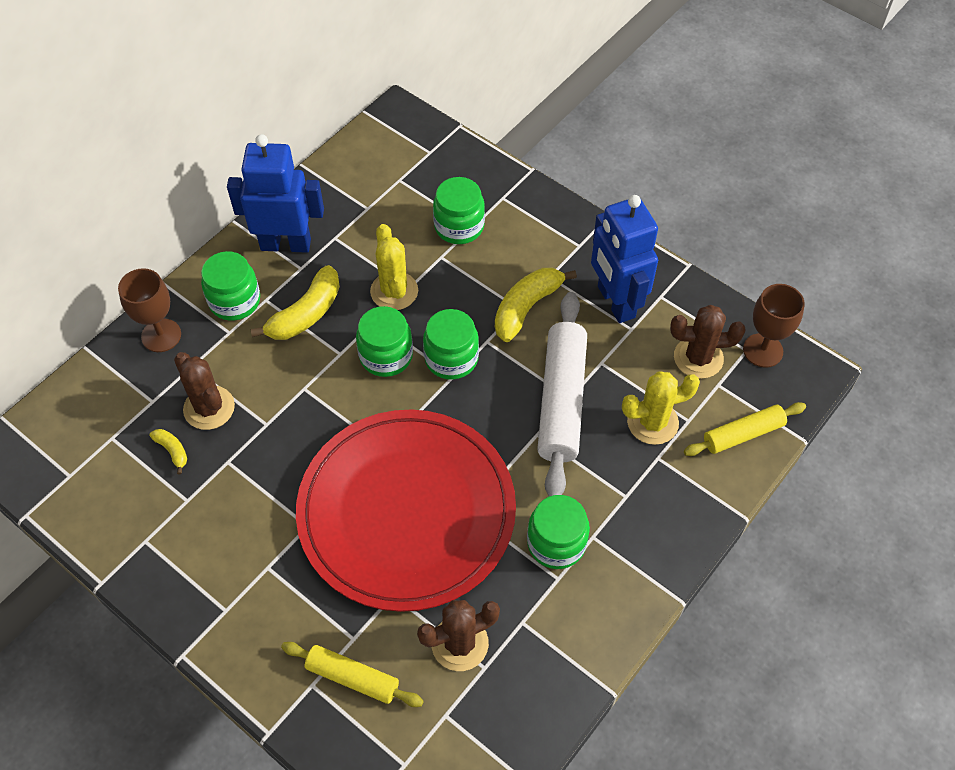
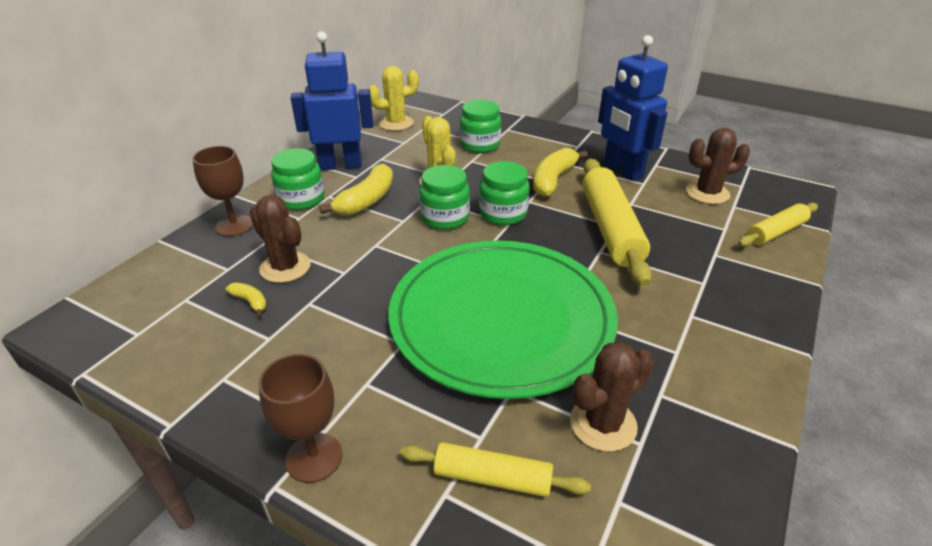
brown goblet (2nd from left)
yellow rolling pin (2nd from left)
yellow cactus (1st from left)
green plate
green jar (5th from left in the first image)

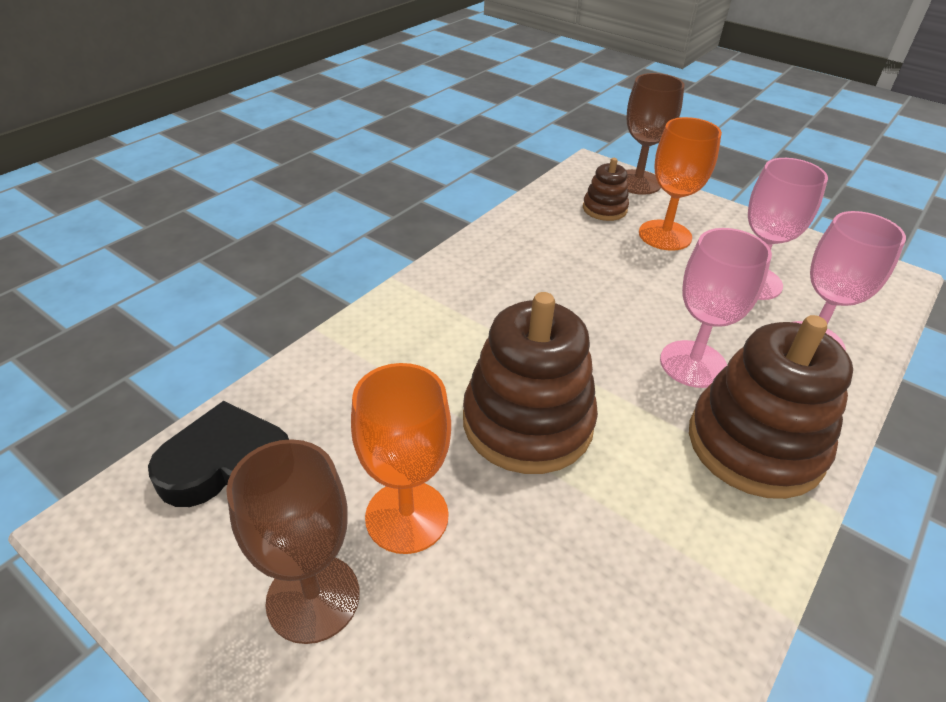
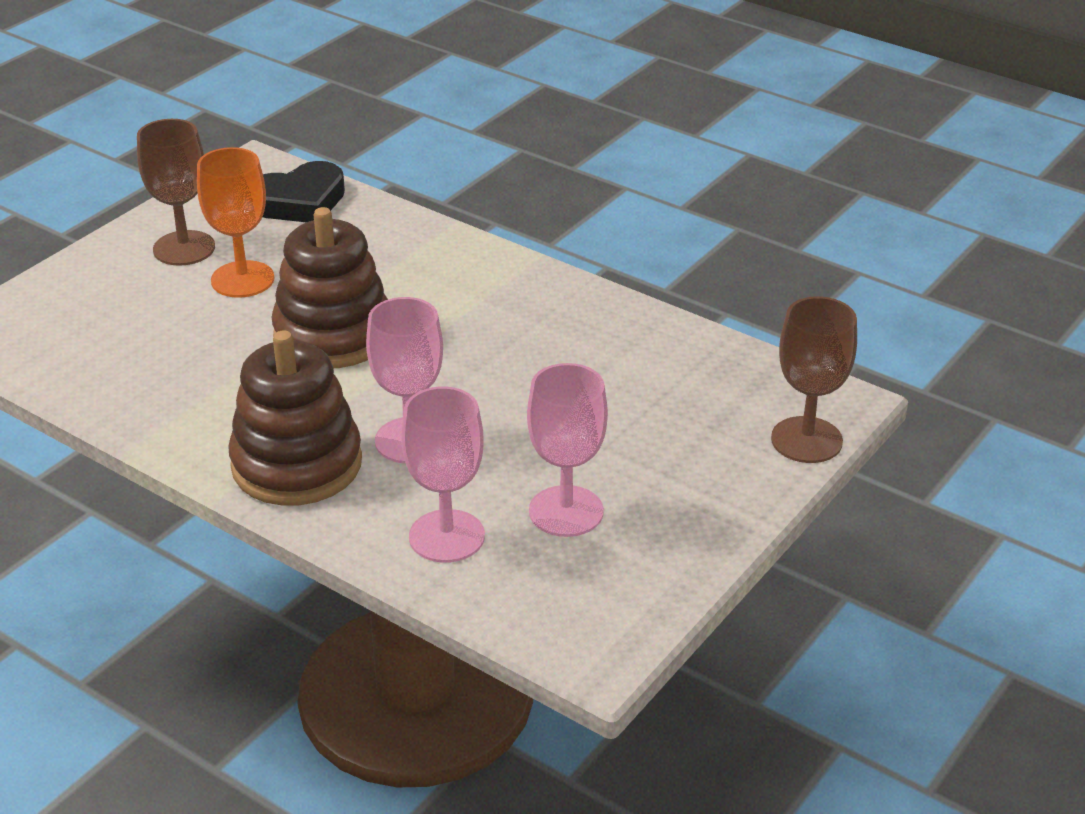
orange goblet (2nd from left in the first image)
brown stacking toy (2nd from left in the first image)
black heart

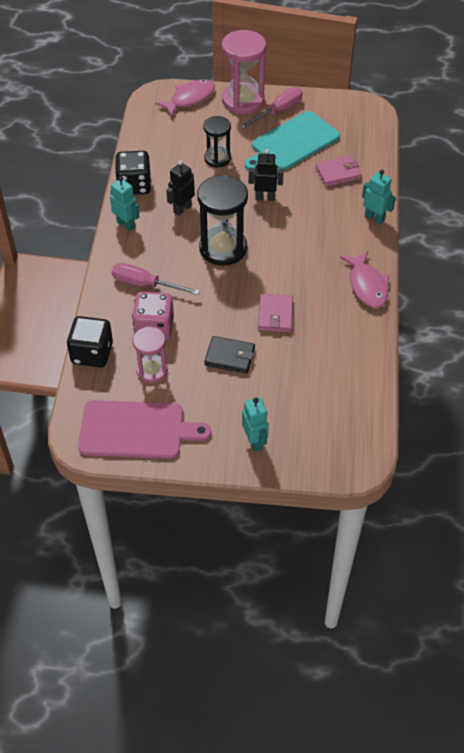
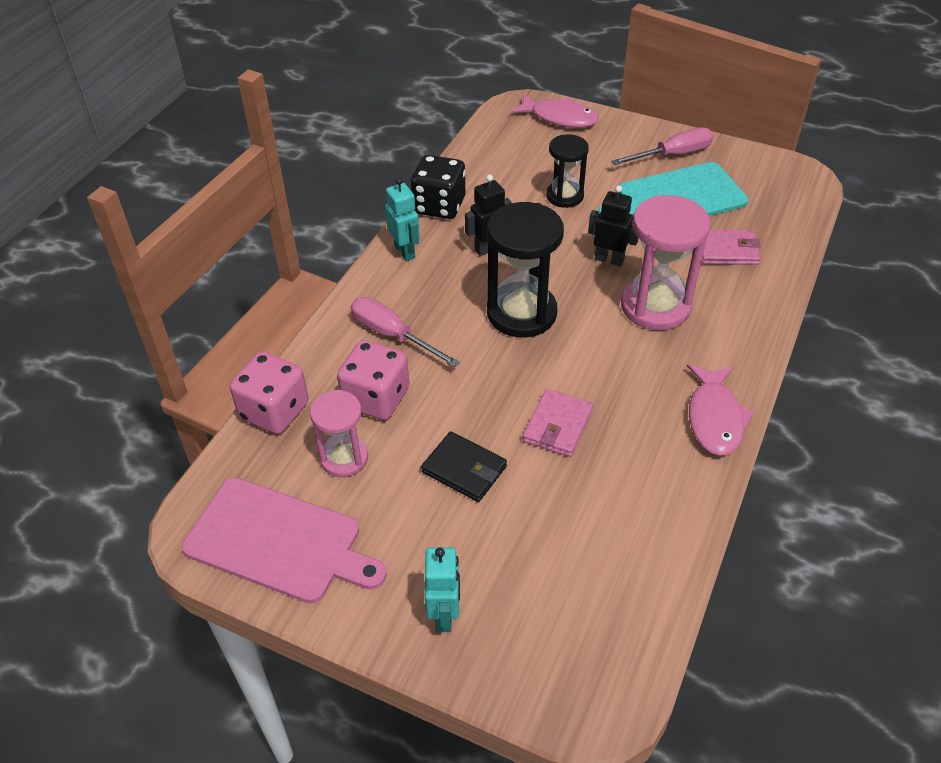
pink hourglass (2nd from left)
pink fish (1st from left)
turquoise robot (3rd from left in the first image)
pink dice (1st from left)

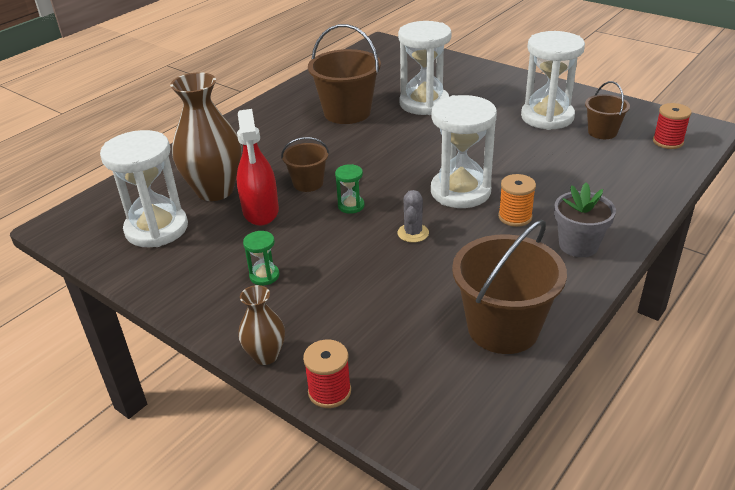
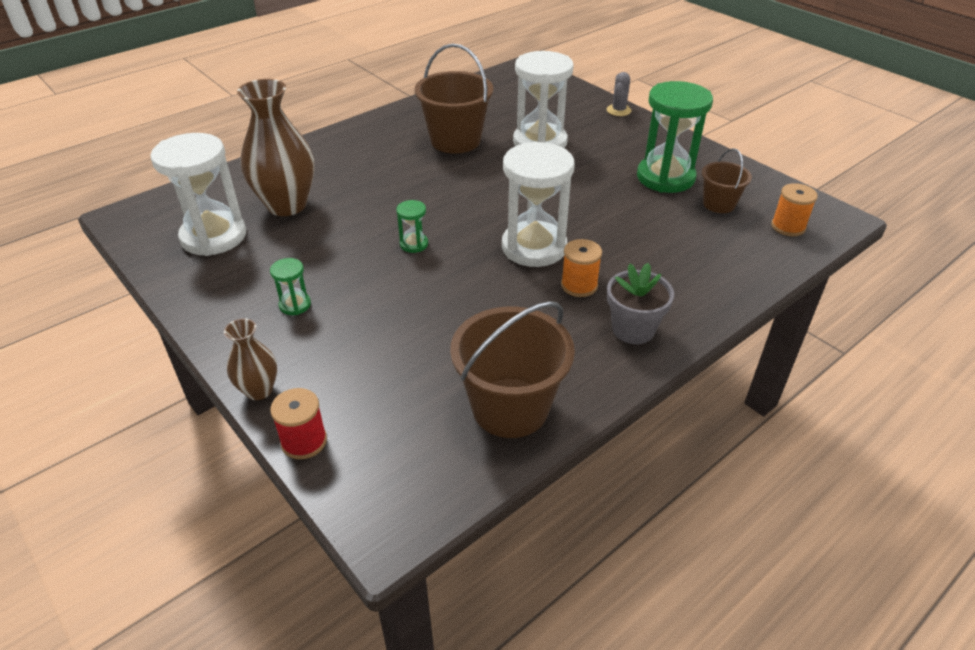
green hourglass (3rd from left)
orange spool (2nd from left)
red spray bottle
brown bucket (1st from left in the first image)
grey cactus

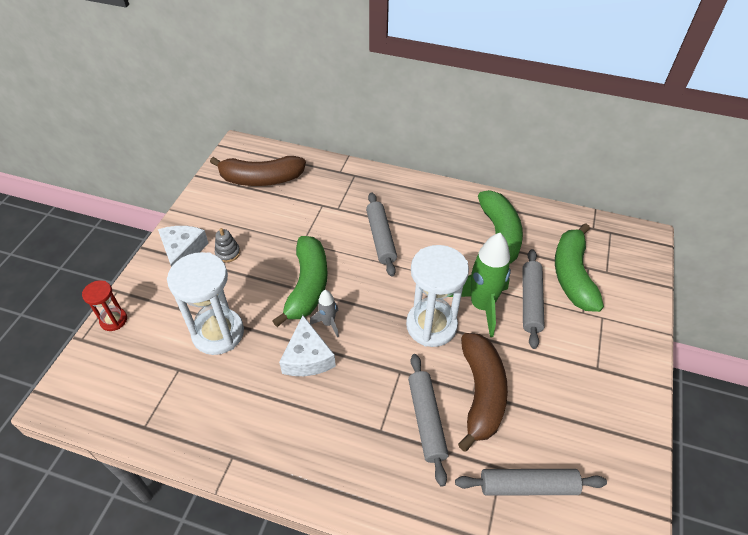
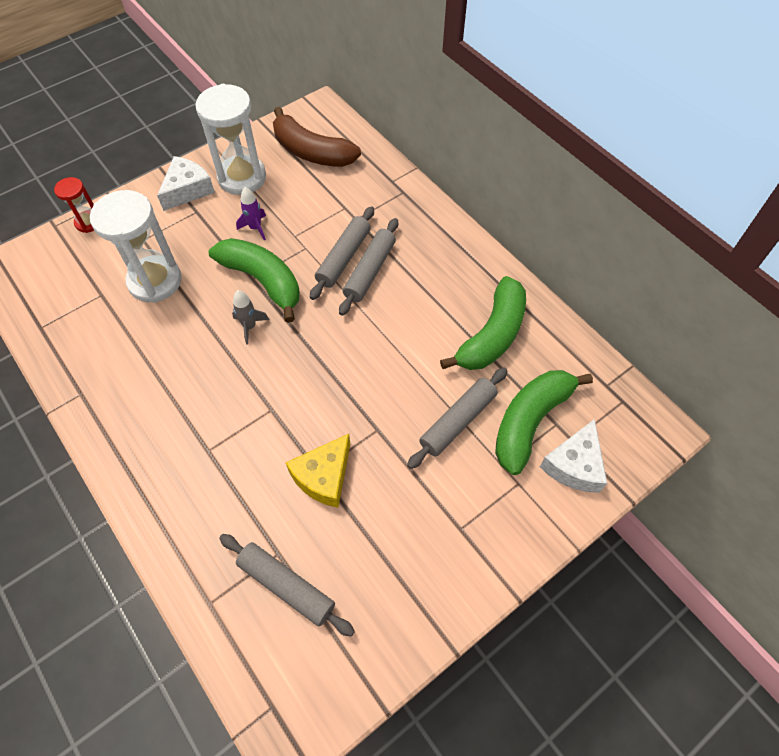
grey stacking toy
green rocket
green banana (1st from left)
white hourglass (2nd from left)
white cheese (2nd from left)
yellow cheese
grey rolling pin (2nd from left)
purple rocket

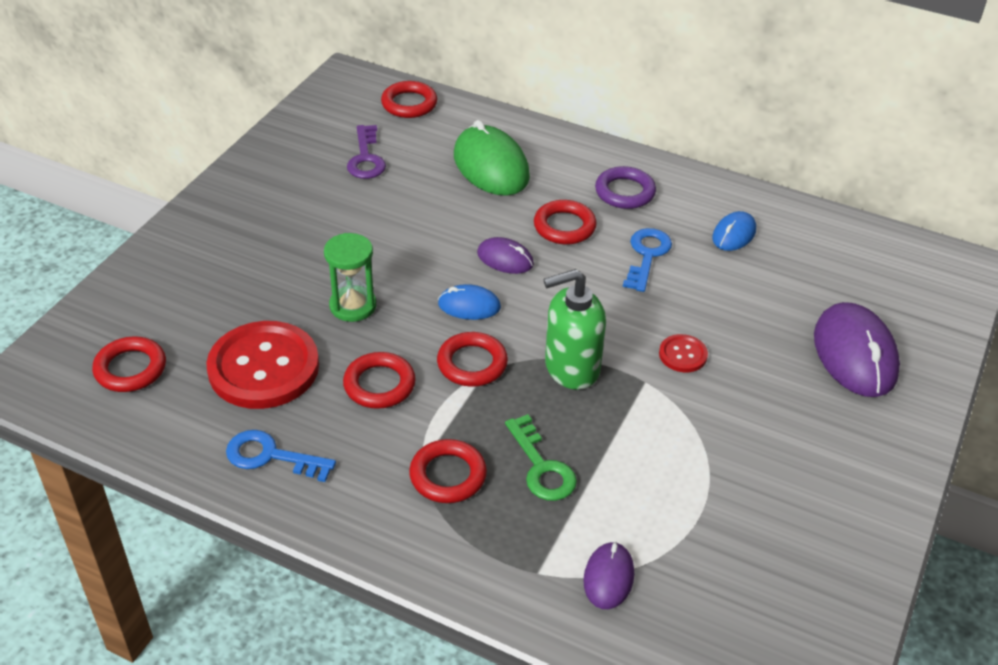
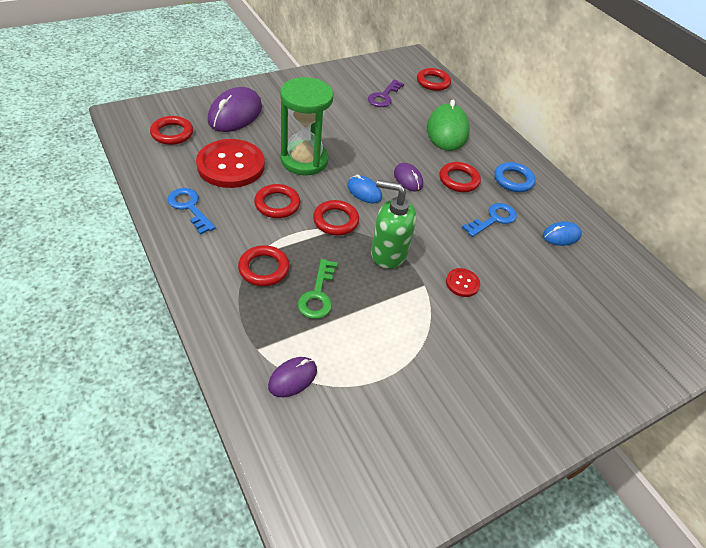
blue ring
green hourglass
purple mouse (1st from left)

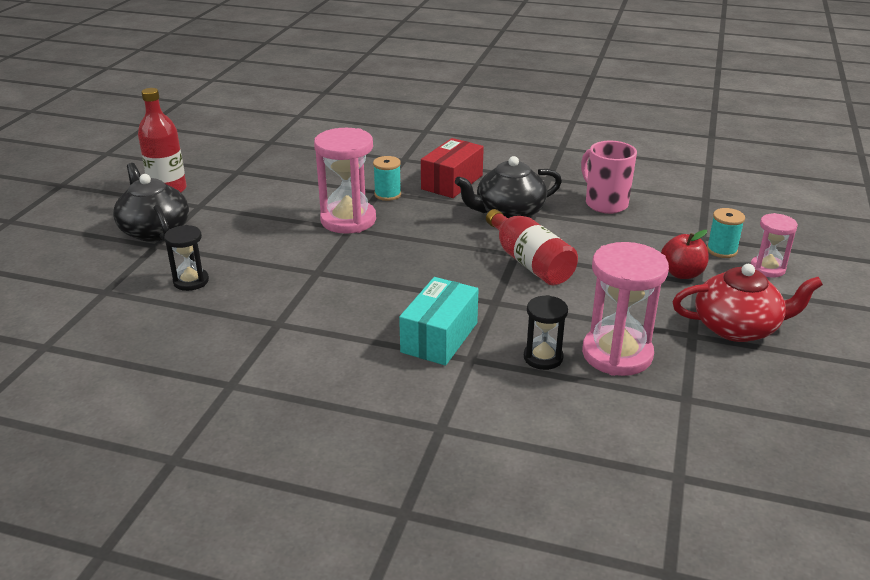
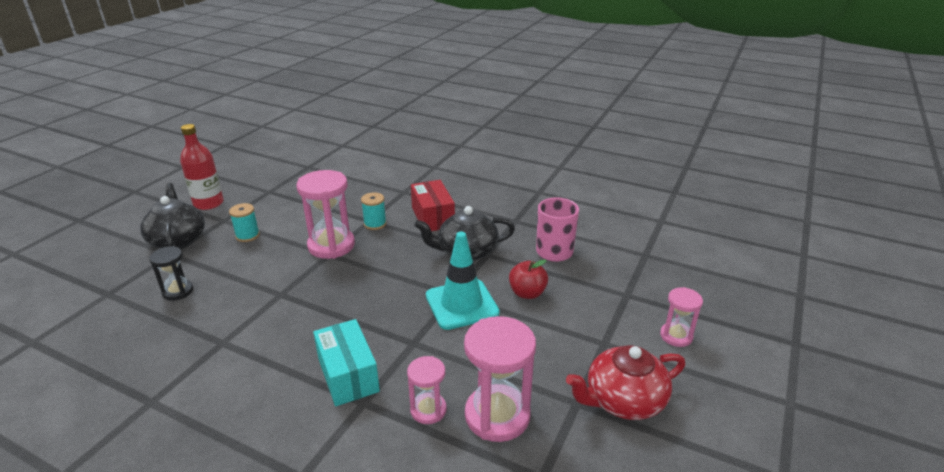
red box
turquoise spool (1st from left)
turquoise traffic cone
red apple
red teapot
turquoise box
pink hourglass (2nd from left)

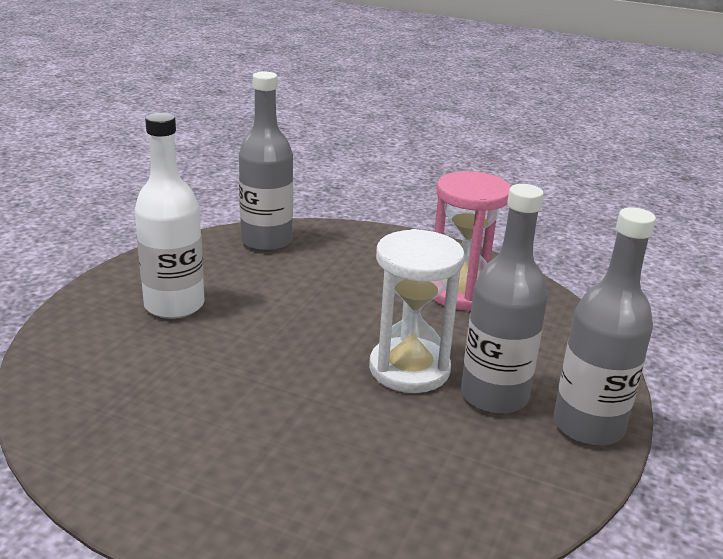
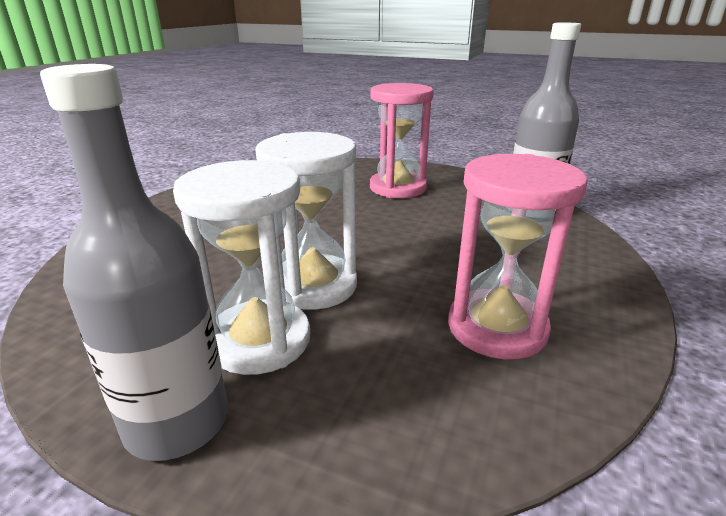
pink hourglass (1st from left)
white hourglass (1st from left)

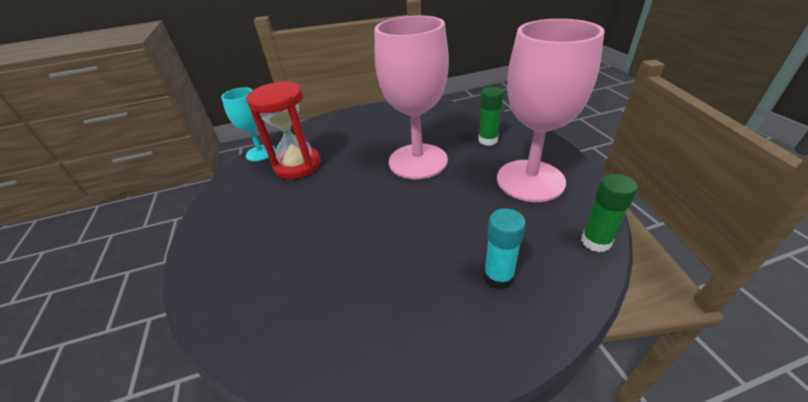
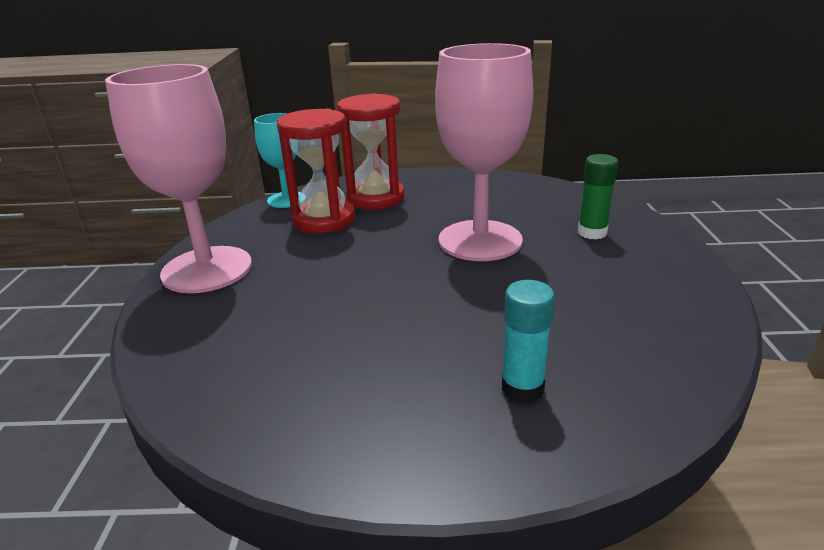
pink goblet (1st from left)
green glue stick (2nd from left in the first image)
red hourglass (2nd from left)

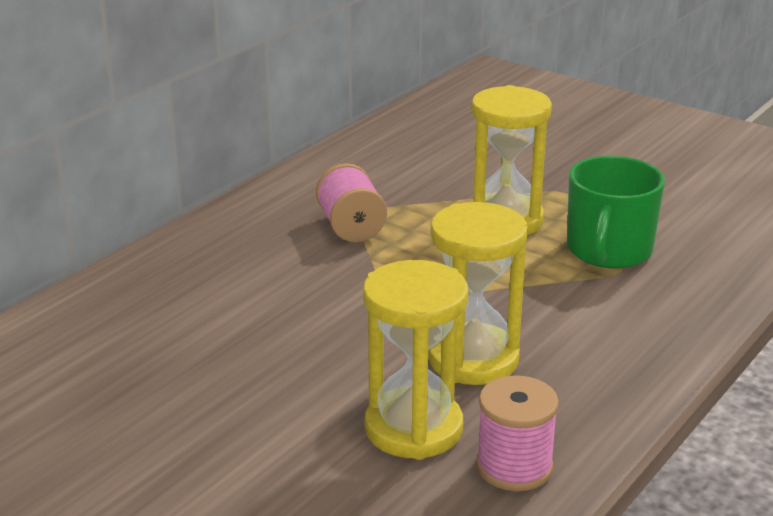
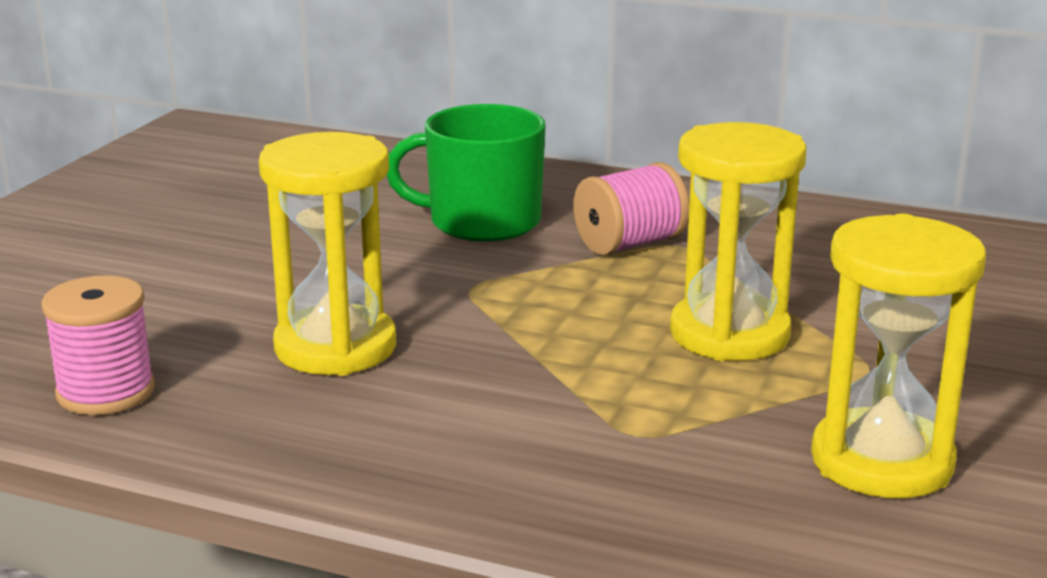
green mug
yellow hourglass (3rd from left)

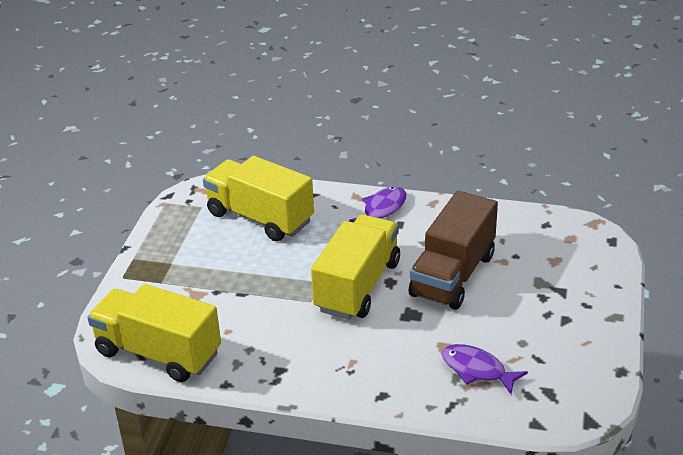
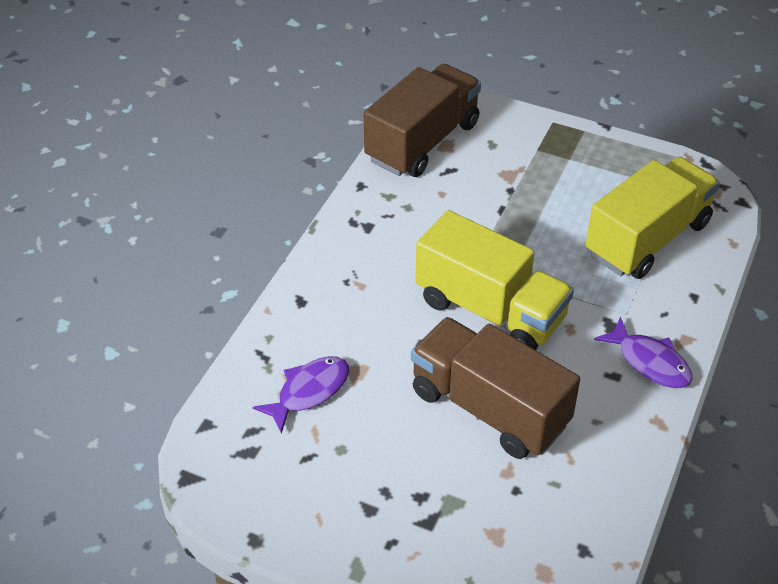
brown truck (1st from left)

